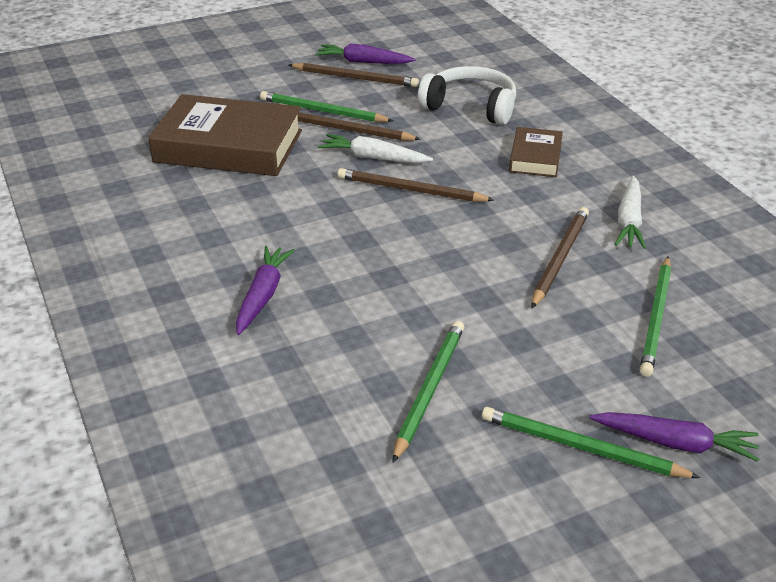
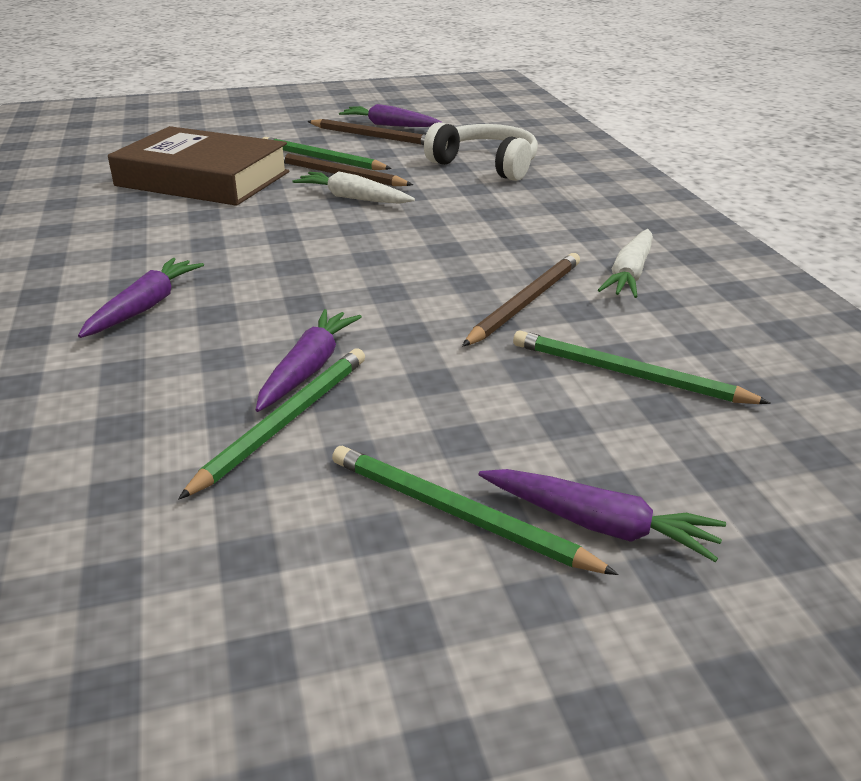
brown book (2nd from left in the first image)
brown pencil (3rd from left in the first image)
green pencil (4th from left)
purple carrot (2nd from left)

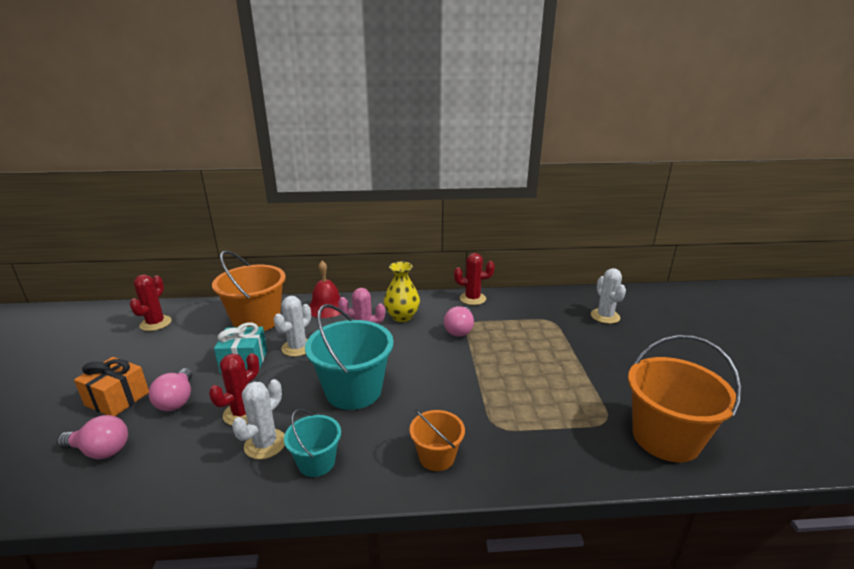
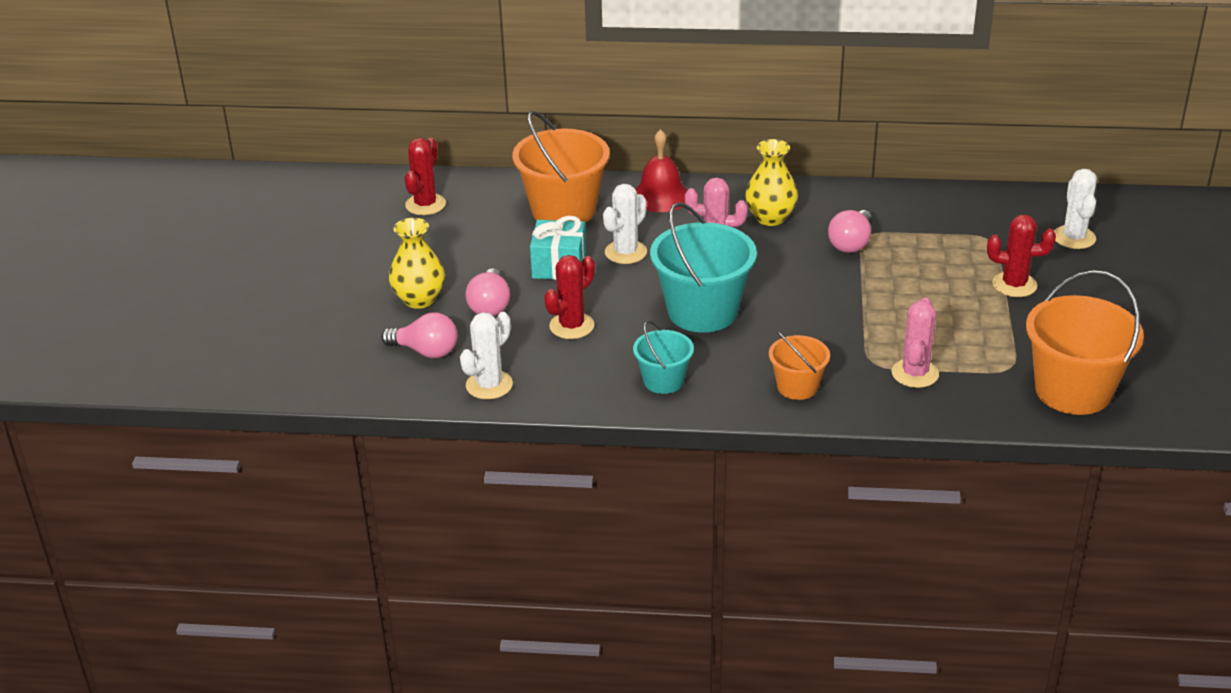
red cactus (3rd from left)
yellow vase (1st from left)
white cactus (1st from left)
pink cactus (2nd from left)

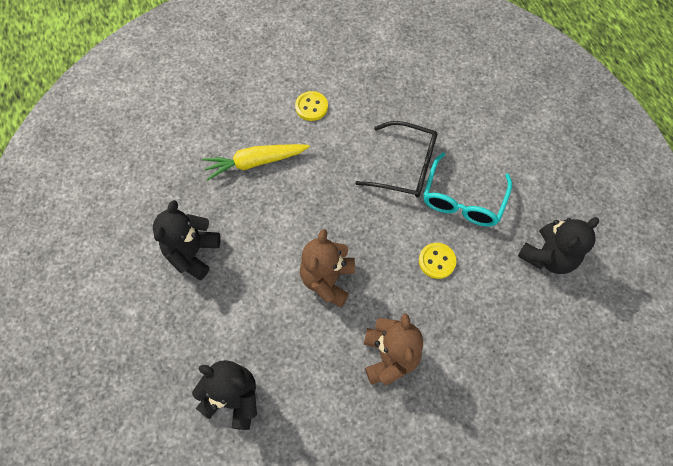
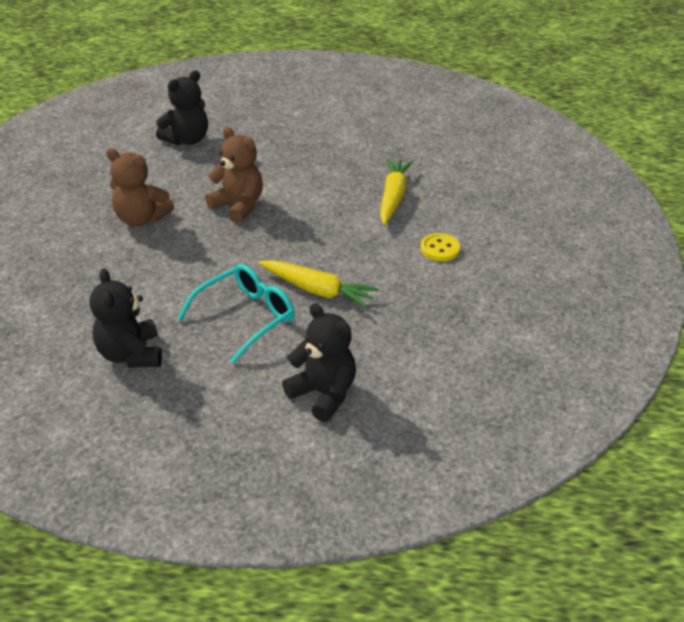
yellow carrot (1st from left)
turquoise glasses
black teddy bear (3rd from left)
yellow button (2nd from left in the first image)

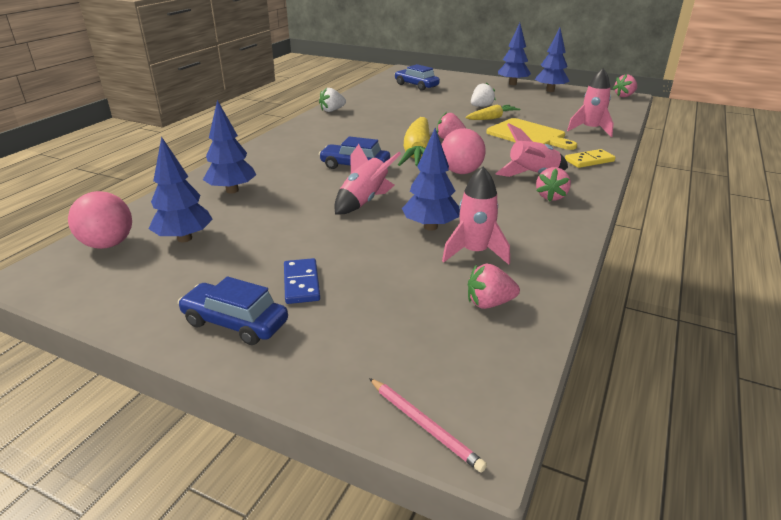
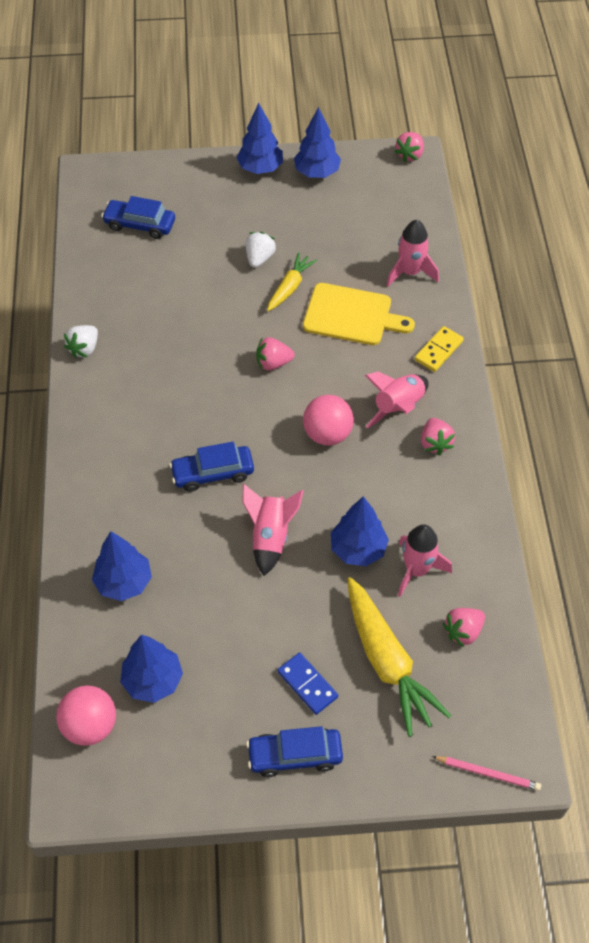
yellow carrot (2nd from left)

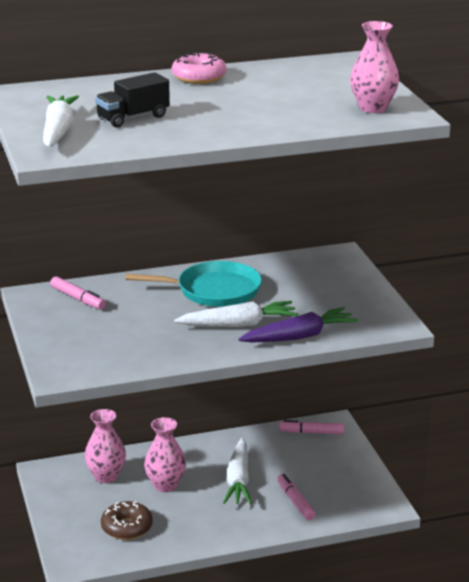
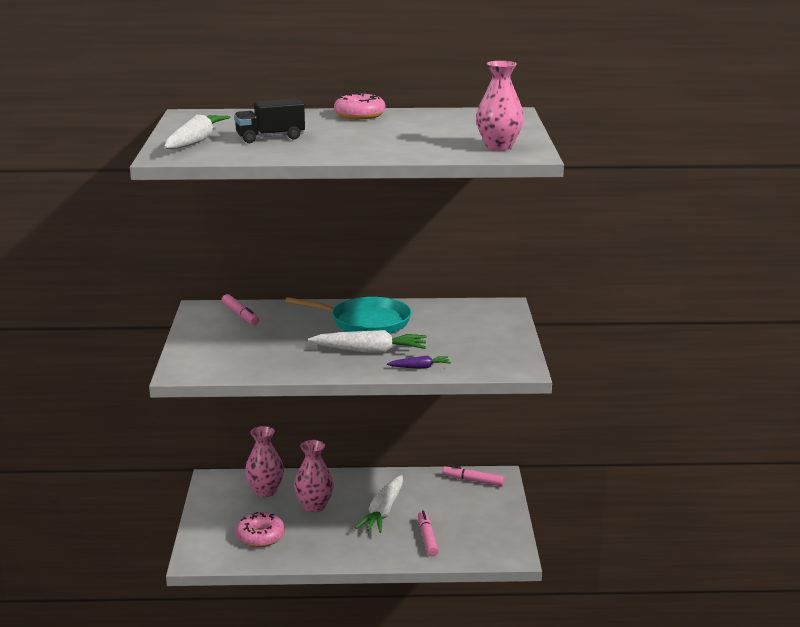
purple carrot
pink donut (1st from left)

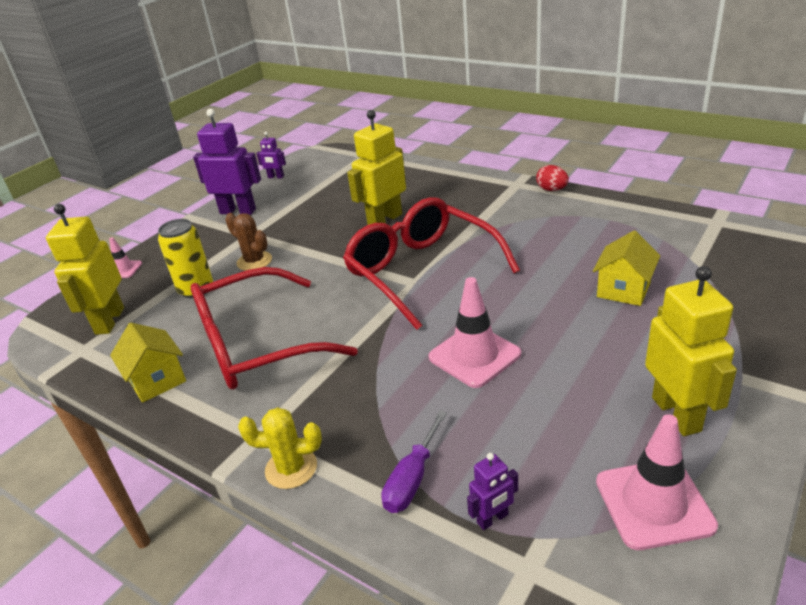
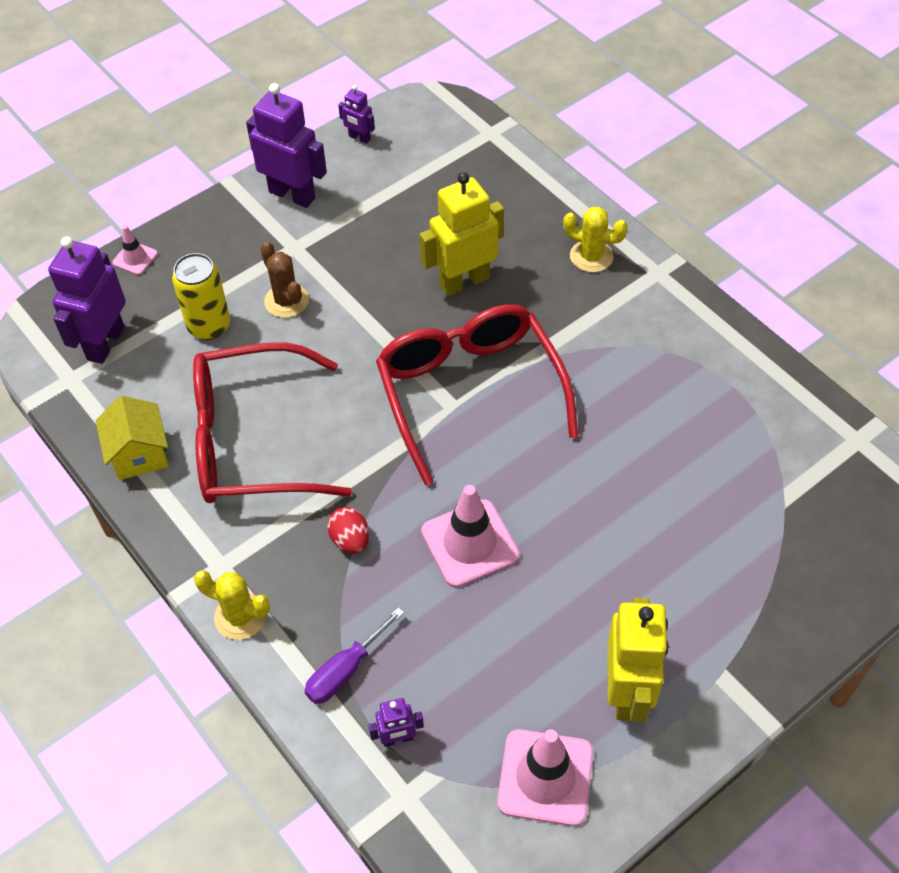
red egg
purple robot (1st from left)
yellow house (2nd from left in the first image)
yellow cactus (2nd from left)

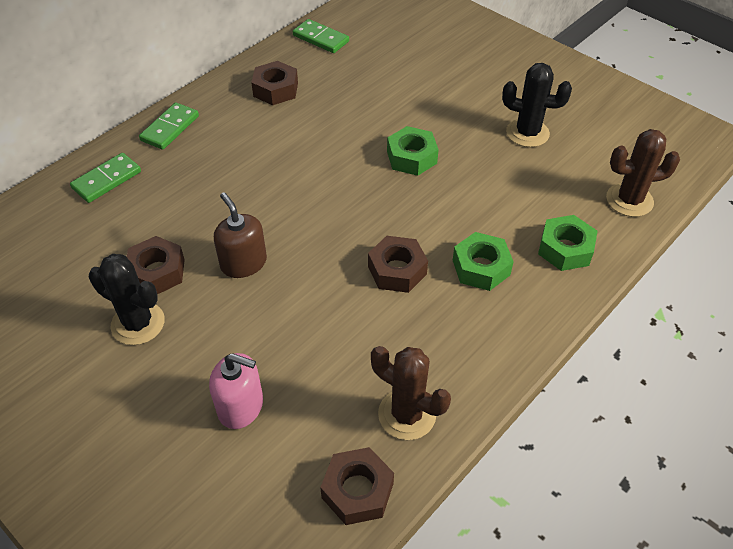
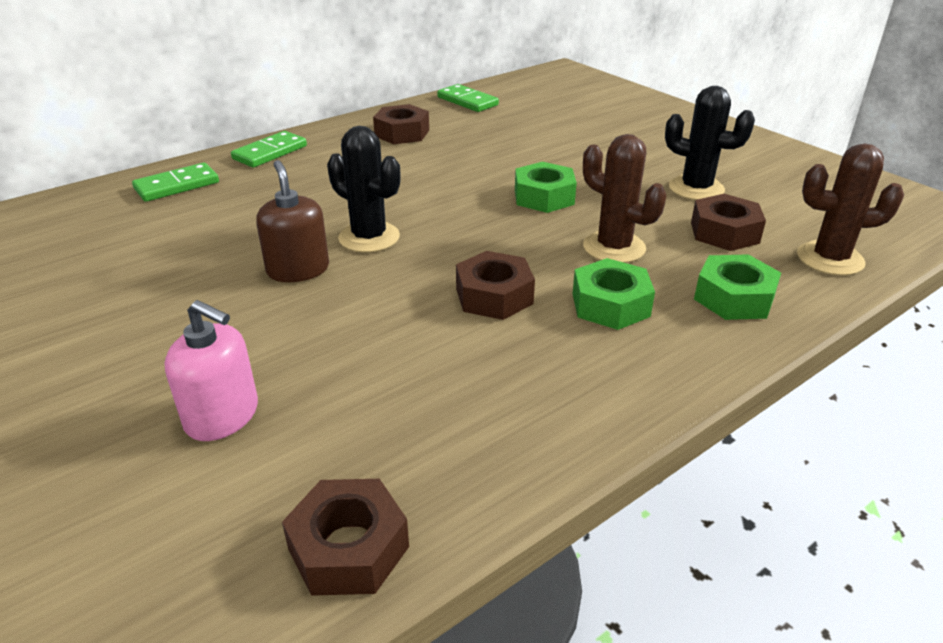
brown nut (4th from left)
black cactus (1st from left)
brown cactus (1st from left)

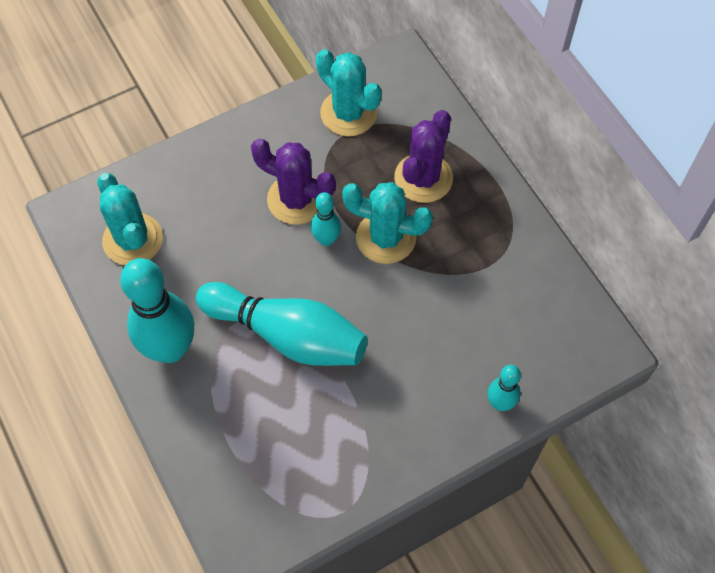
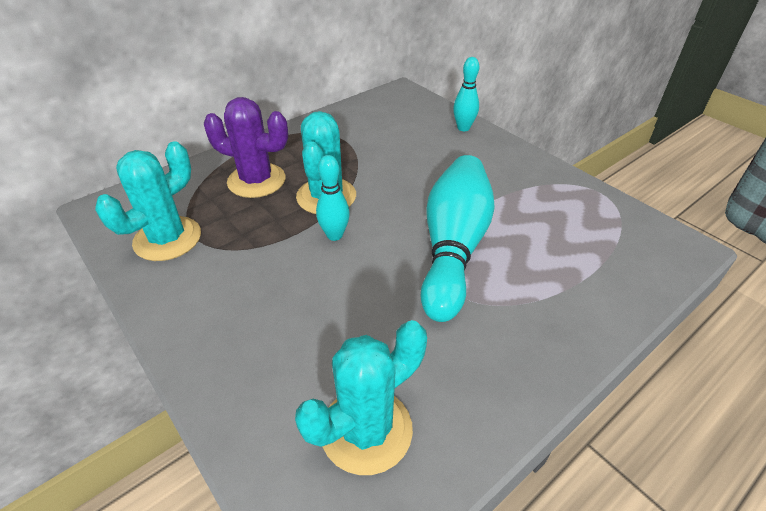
purple cactus (1st from left in the first image)
turquoise bowling pin (1st from left in the first image)

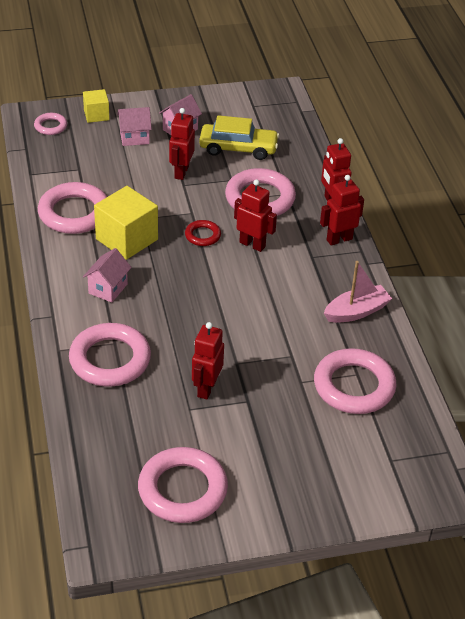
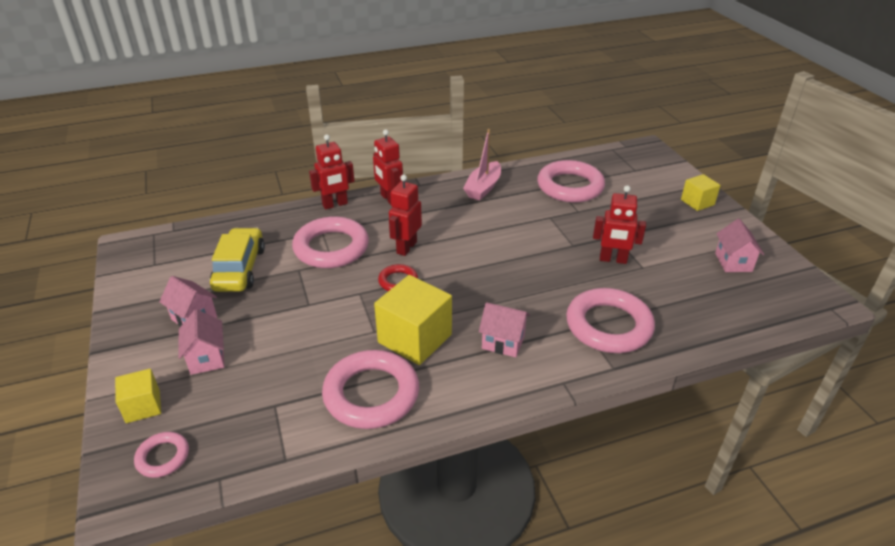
red robot (1st from left in the first image)
pink boat
pink house (4th from left)
yellow cube (3rd from left)

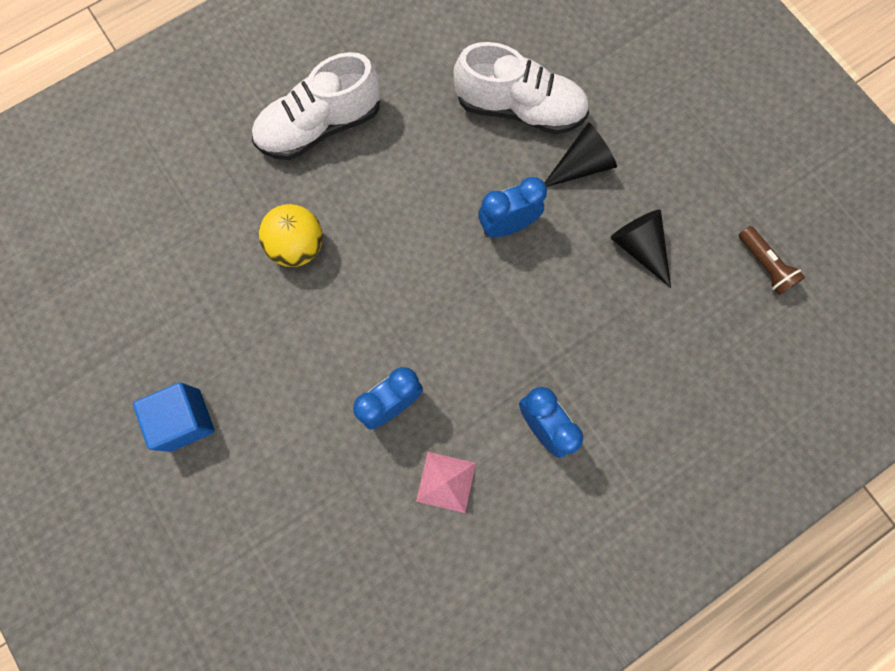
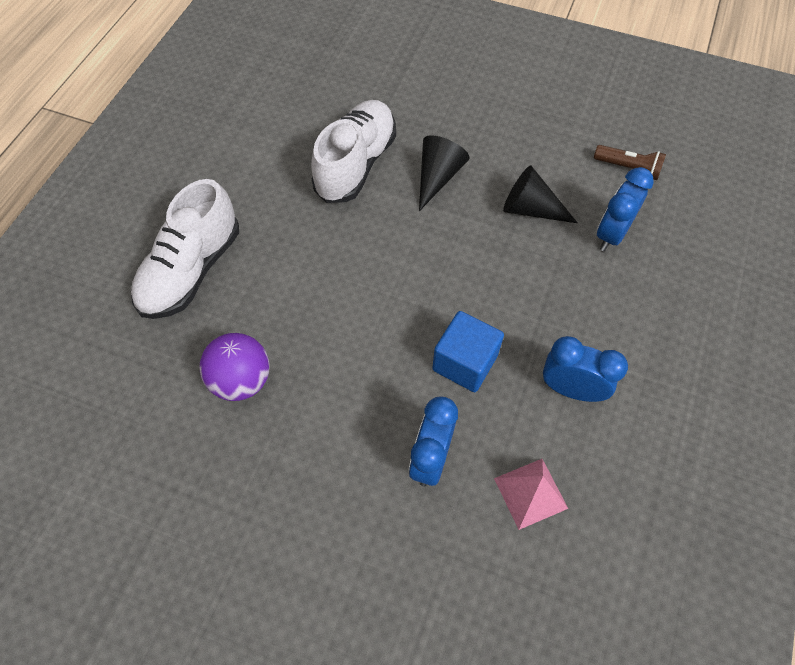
white shoe (2nd from left)
blue clock (3rd from left)
purple ball
blue cube

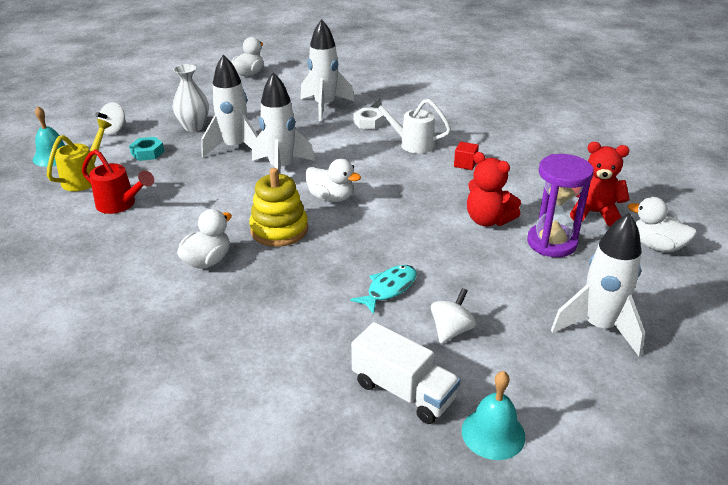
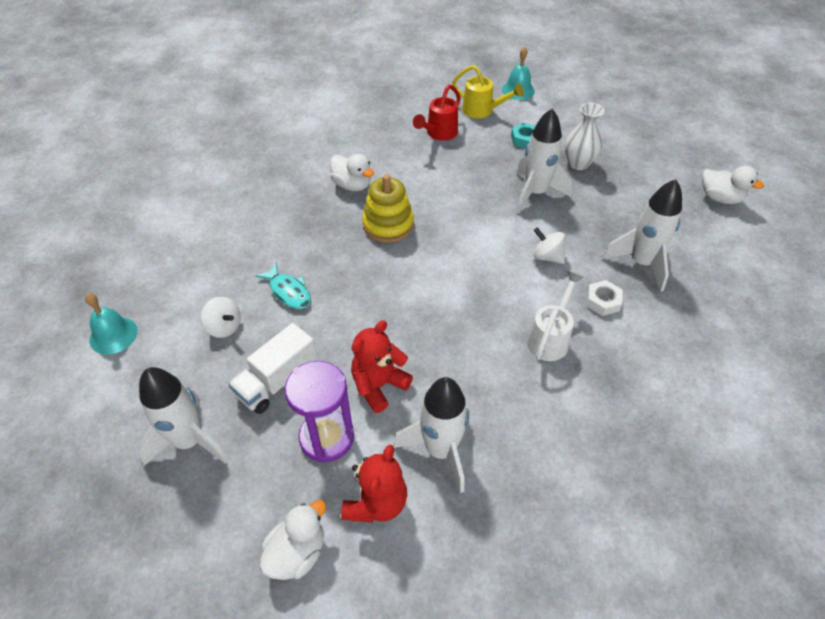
white rocket (2nd from left)
white spinning top (2nd from left)
red cube
white duck (3rd from left in the first image)
white truck

